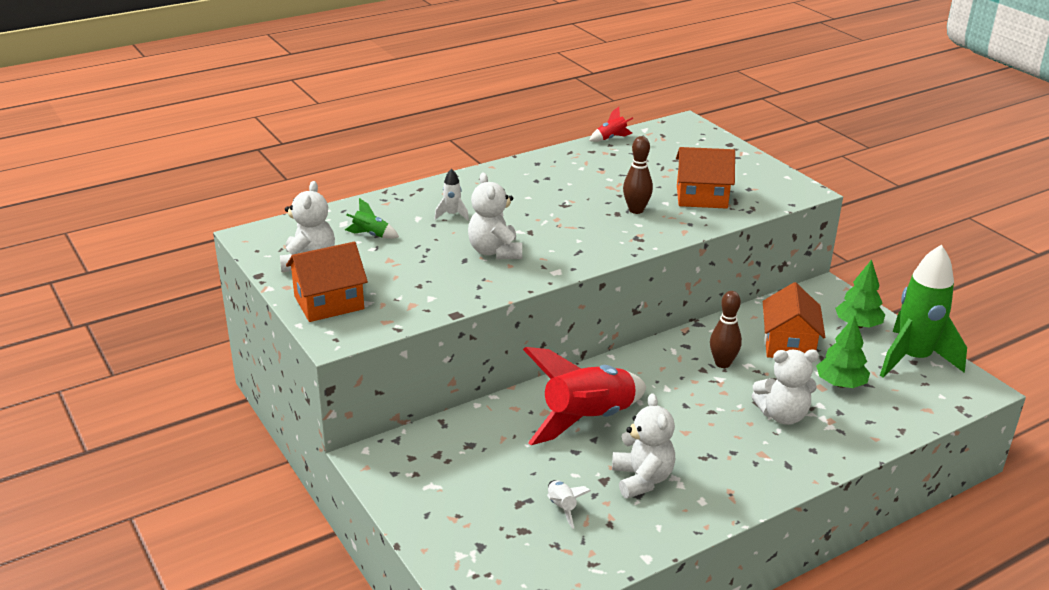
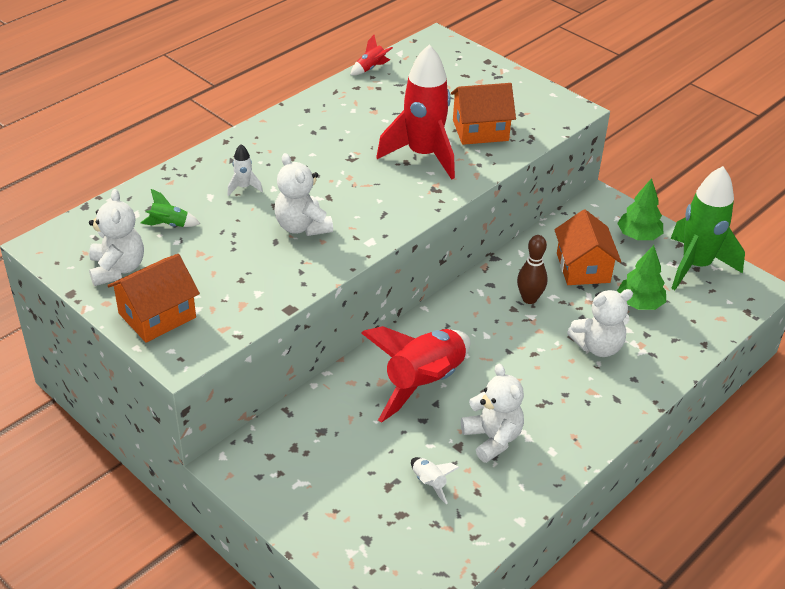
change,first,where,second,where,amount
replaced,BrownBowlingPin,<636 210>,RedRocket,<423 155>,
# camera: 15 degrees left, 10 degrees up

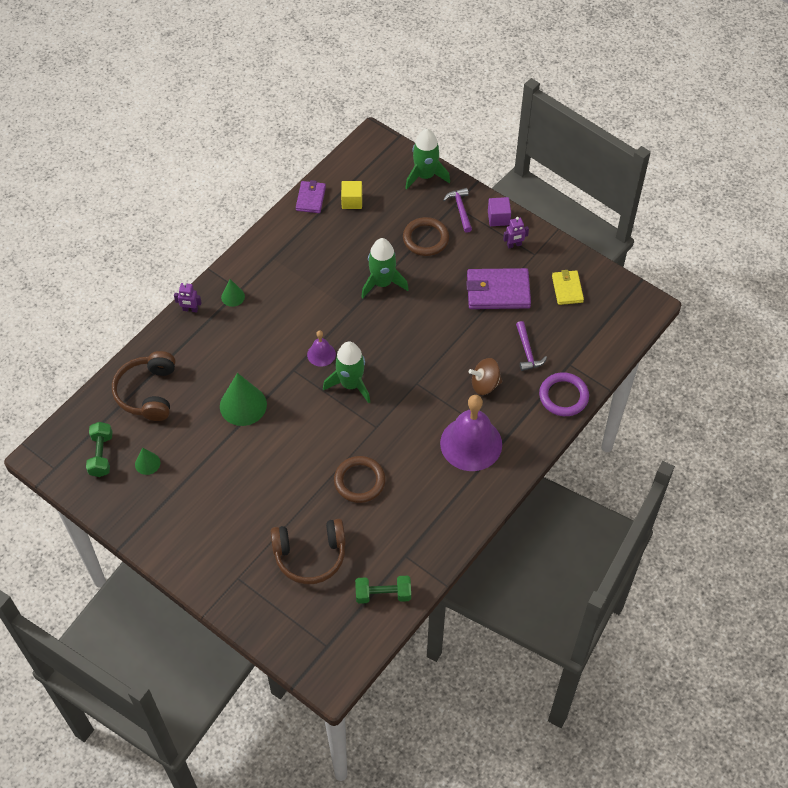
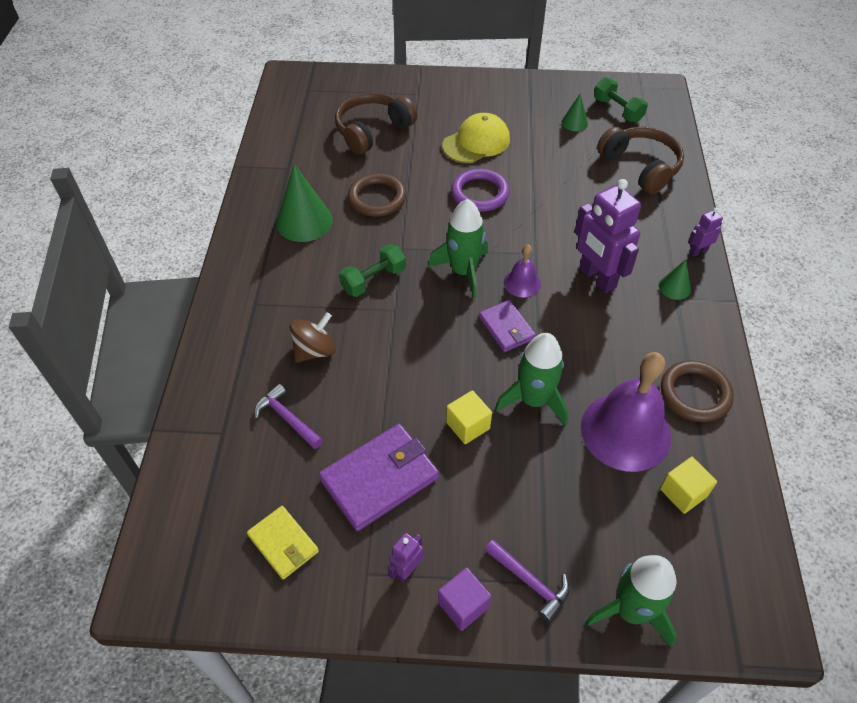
change,first,where,second,where,amount
moved,GreenCone,<243 405>,,<304 221>,
moved,GreenDumbbell,<383 594>,,<373 280>,
added,,,YellowCap,<476 142>,
added,,,YellowCube,<468 425>,
moved,PurpleRing,<563 396>,,<480 193>,
moved,PurpleWallet,<311 198>,,<506 328>,
added,,,PurpleRobot,<597 278>,
moved,PurpleBell,<471 443>,,<625 431>,
moved,BrownRing,<425 239>,,<695 394>,
# camera: 145 degrees right, 5 degrees down

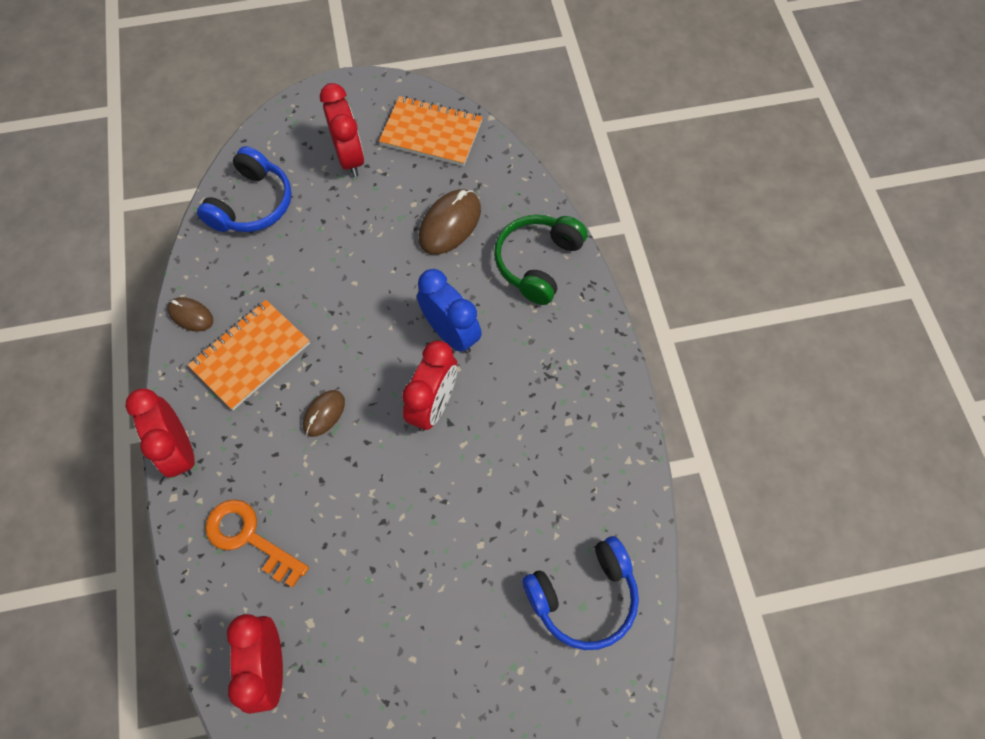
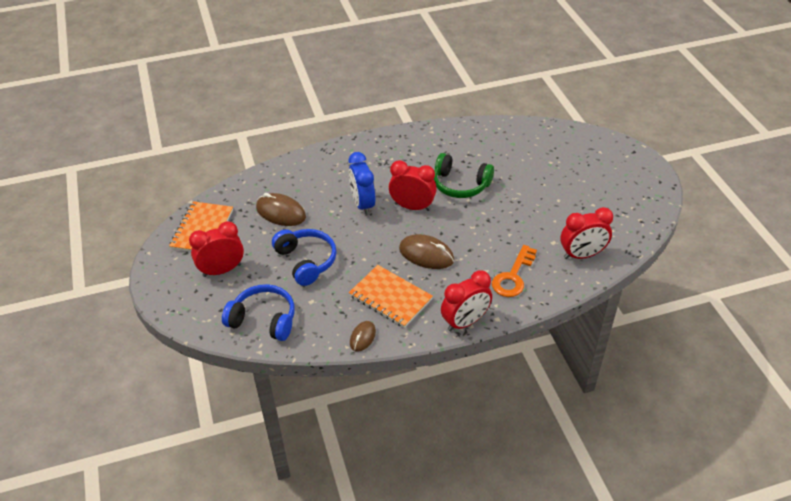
change,first,where,second,where,amount
moved,BlueHeadphones,<583 596>,,<306 261>,
turned,BlueClock,<451 333>,,<362 204>,60 degrees counterclockwise
resized,BrownMouse,<324 414>,,<426 254>,x1.68
moved,GreenHeadphones,<538 263>,,<460 184>,
# camera: 95 degrees left, 20 degrees down

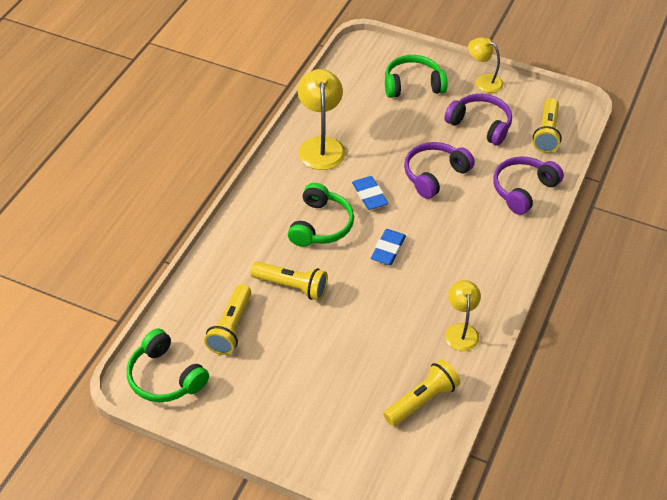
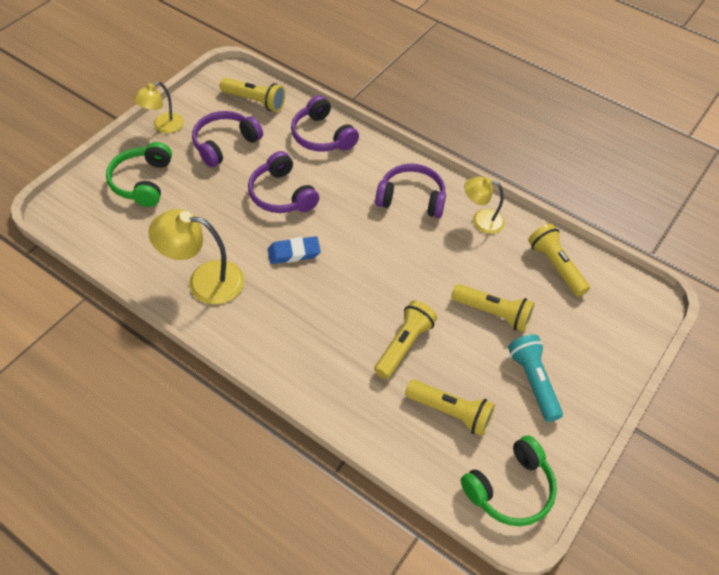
change,first,where,second,where,amount
added,,,PurpleHeadphones,<411 198>,
added,,,YellowFlashlight,<493 313>,
added,,,TurquoiseFlashlight,<533 381>,
removed,GreenHeadphones,<321 225>,,,
removed,BlueEraser,<388 249>,,,
# camera: 80 degrees left, 5 degrees up

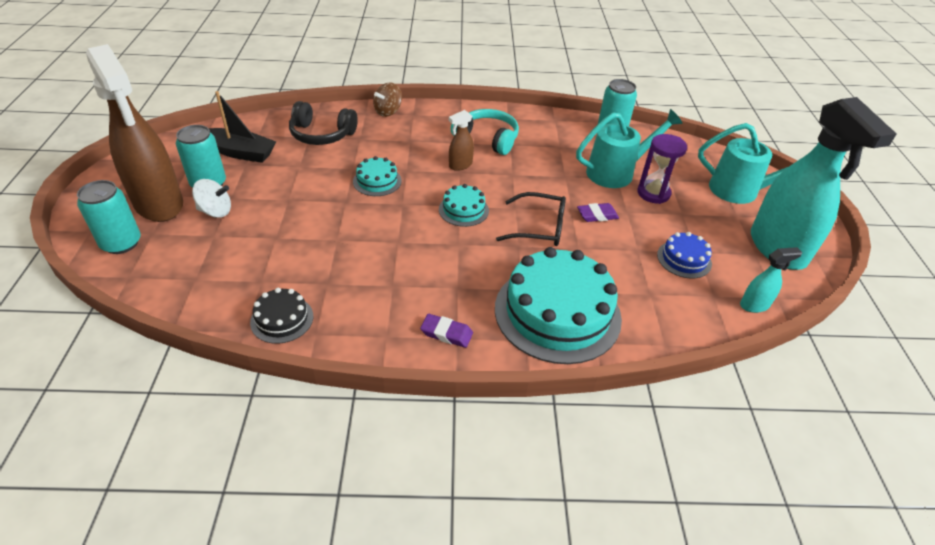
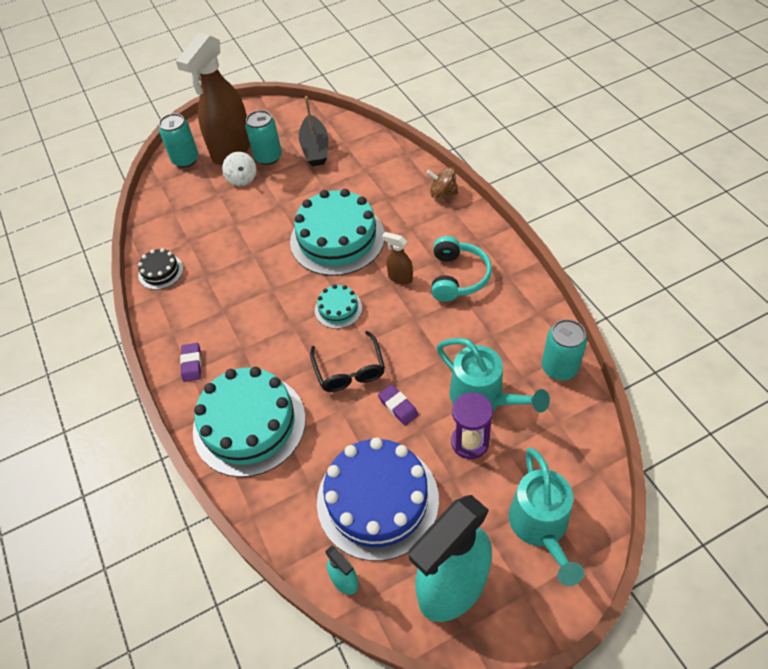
change,first,where,second,where,amount
resized,TurquoiseCake,<377 181>,,<337 239>,x2.14
resized,BlueCake,<684 259>,,<377 500>,x2.14
removed,BlackHeadphones,<321 135>,,,
# camera: 70 degrees right, 10 degrees up

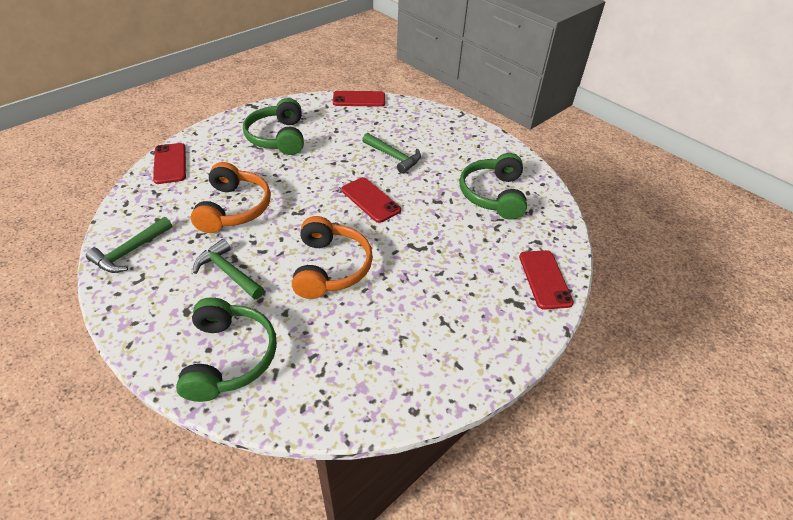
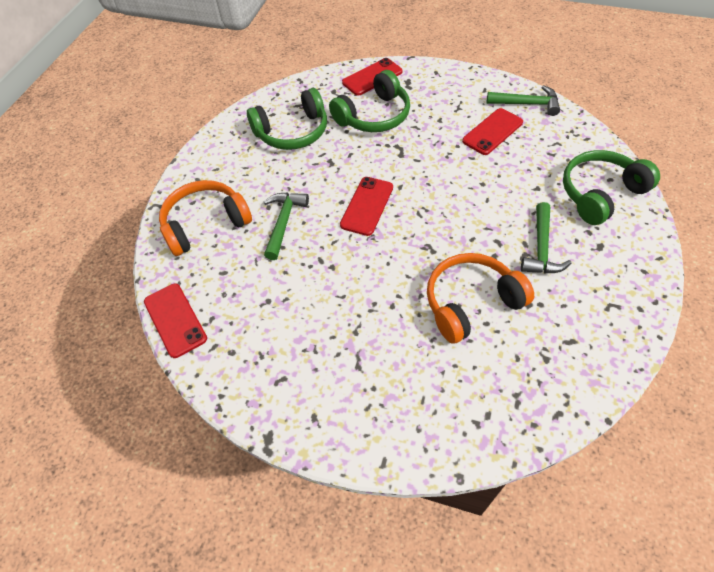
change,first,where,second,where,amount
moved,OrangeHeadphones,<331 267>,,<205 224>,
moved,GreenHeadphones,<278 137>,,<374 116>,
moved,RedPhone,<170 163>,,<492 132>,
moved,GreenHammer,<130 252>,,<527 104>,
# camera: 115 degrees left, 10 degrees up

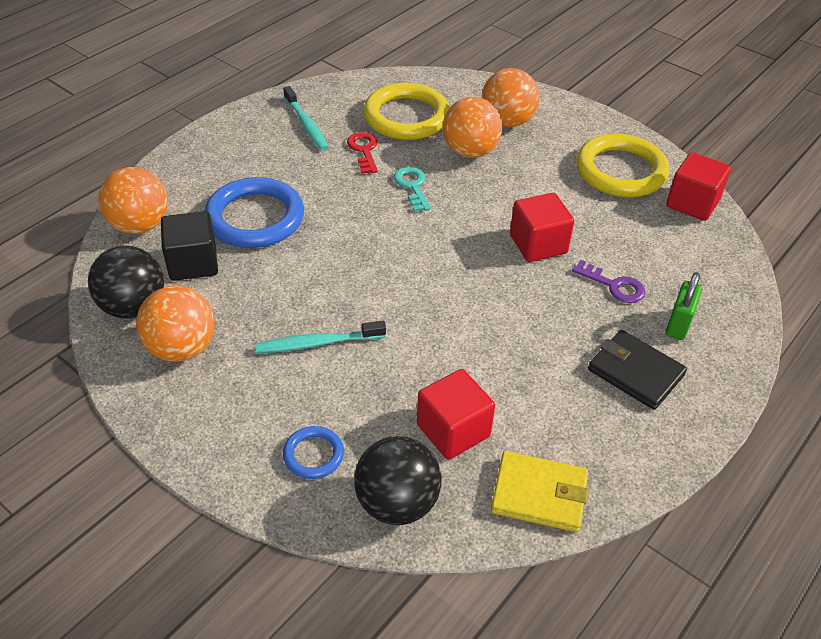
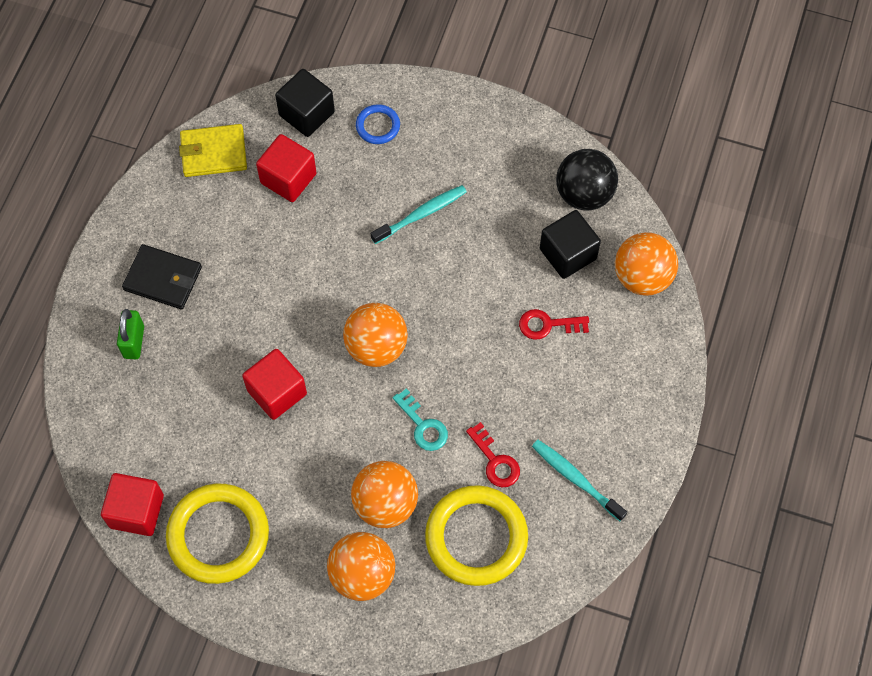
change,first,where,second,where,amount
replaced,BlackBall,<397 503>,BlackCube,<306 114>,
moved,OrangeBall,<182 348>,,<376 347>,
replaced,BlueRing,<255 218>,RedKey,<548 325>,
removed,PurpleKey,<614 285>,,,
# camera: 160 degrees right, 20 degrees up

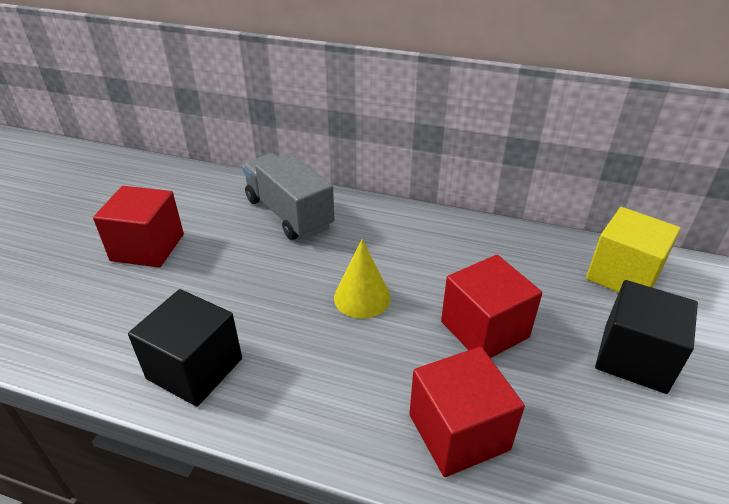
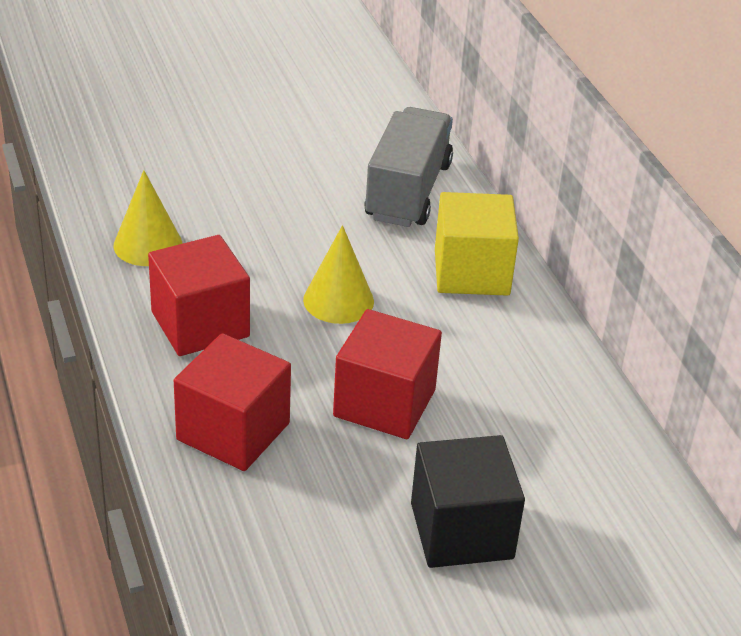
change,first,where,second,where,amount
replaced,BlackCube,<195 368>,YellowCone,<148 245>,
moved,RedCube,<147 247>,,<200 324>,
moved,YellowCube,<623 275>,,<471 272>,
# camera: 50 degrees right, 0 degrees up

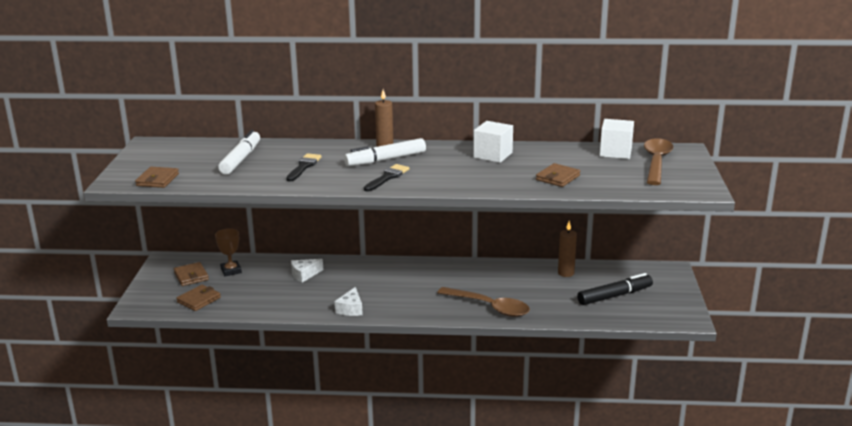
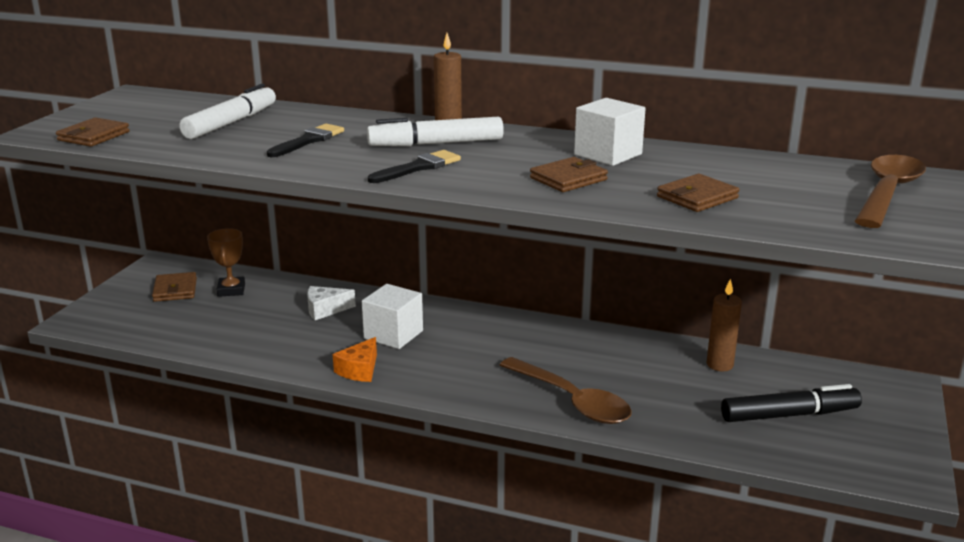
change,first,where,second,where,amount
recoloured,WhiteCheese,<351 309>,OrangeCheese,<359 370>,
moved,WhiteCube,<615 152>,,<393 334>,
moved,BrownWallet,<199 300>,,<568 179>,
# camera: 15 degrees right, 0 degrees up

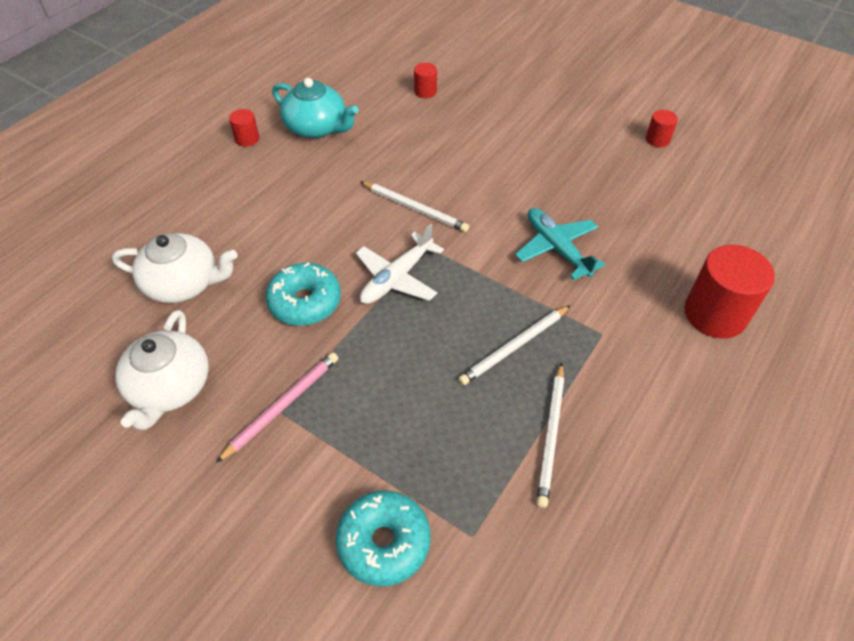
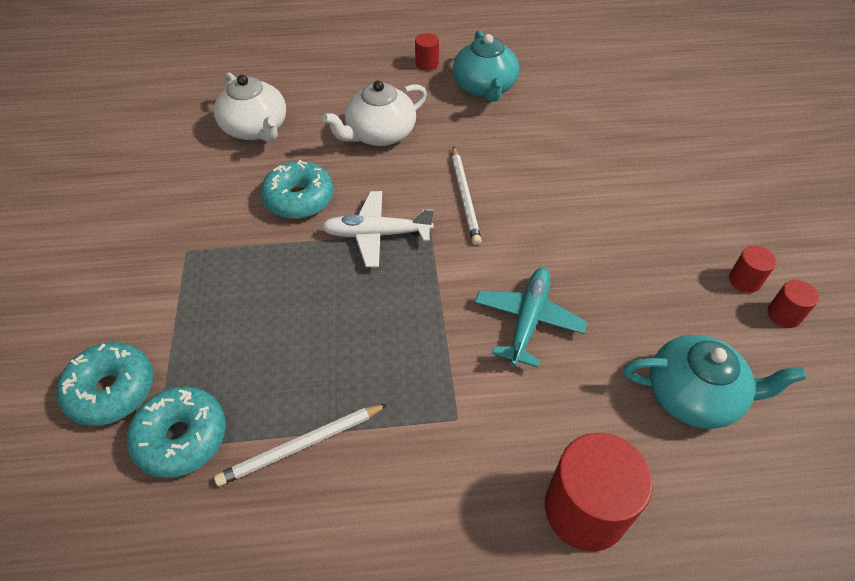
change,first,where,second,where,amount
added,,,TurquoiseDonut,<182 437>,
moved,WhiteTeapot,<170 387>,,<379 134>,
added,,,TurquoiseTeapot,<694 395>,
moved,RedCylinder,<425 91>,,<744 280>,
removed,PinkPencil,<282 406>,,,
removed,WhitePencil,<514 347>,,,
# camera: 50 degrees right, 0 degrees up

